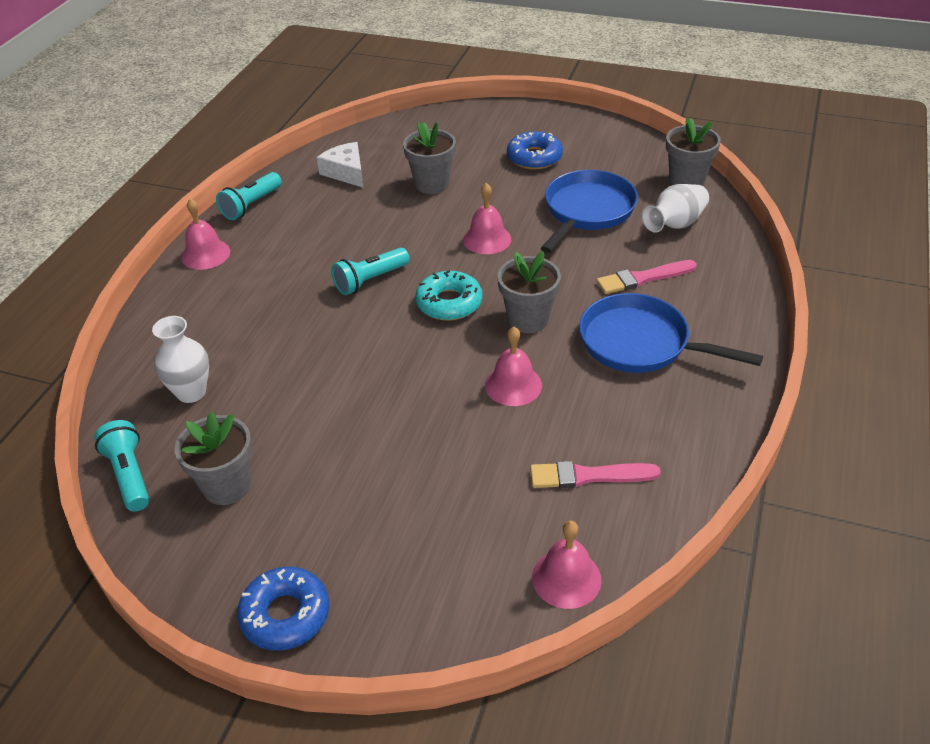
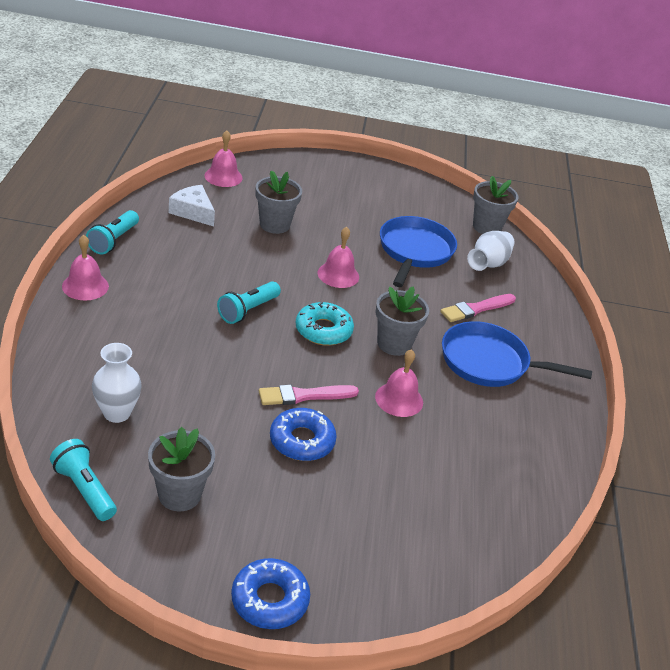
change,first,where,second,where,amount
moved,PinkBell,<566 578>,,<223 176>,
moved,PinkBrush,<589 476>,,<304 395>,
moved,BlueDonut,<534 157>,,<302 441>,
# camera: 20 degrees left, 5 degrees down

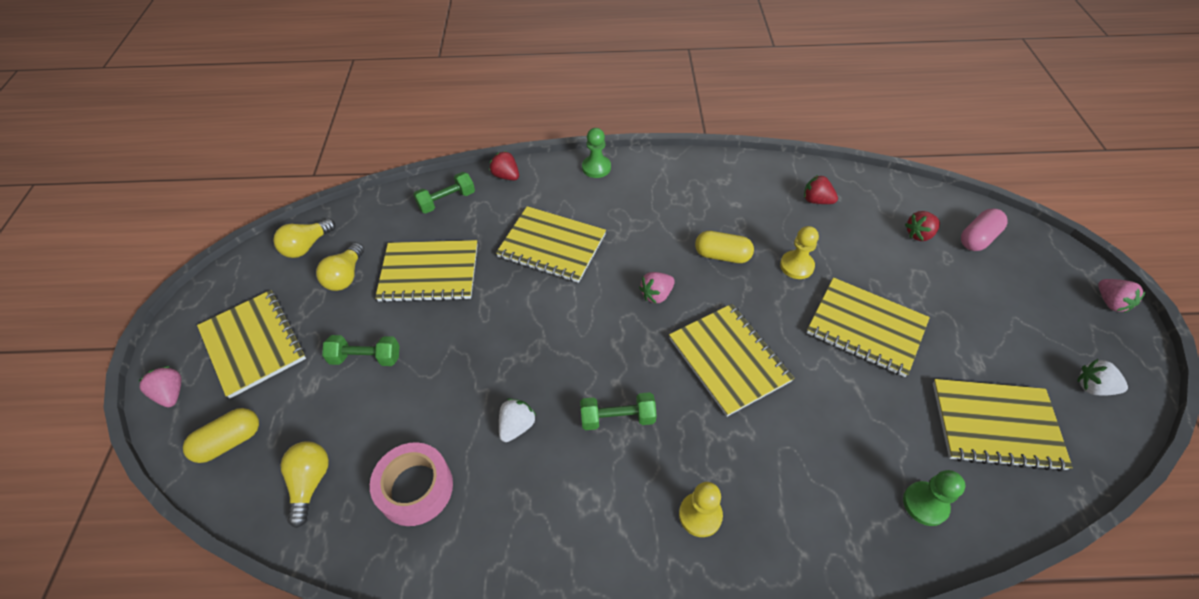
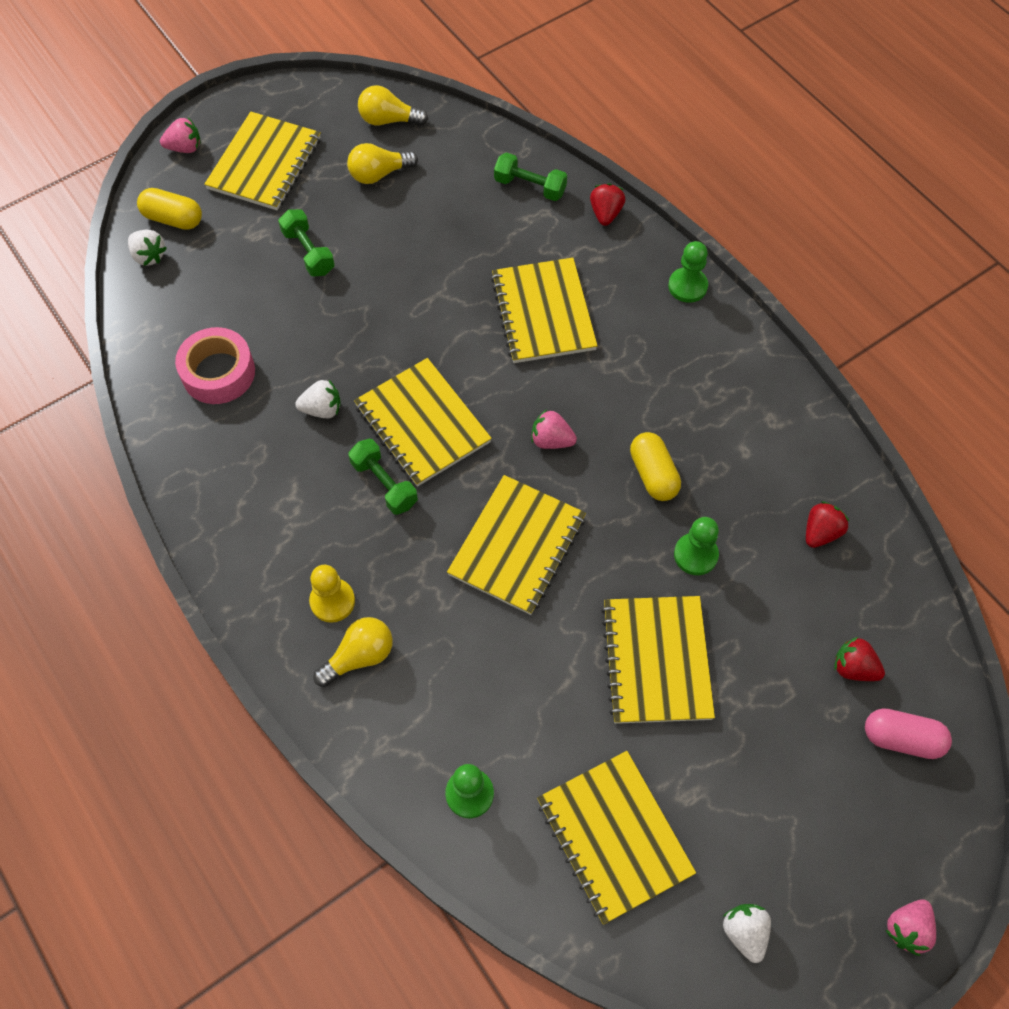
change,first,where,second,where,amount
added,,,WhiteStrawberry,<149 256>,
turned,PinkStrawberry,<171 394>,,<185 148>,60 degrees clockwise
moved,YellowLightBulb,<310 483>,,<359 656>,
moved,YellowNotebook,<429 273>,,<422 424>,
recoloured,YellowPawn,<796 266>,GreenPawn,<695 555>,
turned,RedStrawberry,<816 200>,,<820 532>,45 degrees clockwise
# camera: 55 degrees right, 10 degrees up

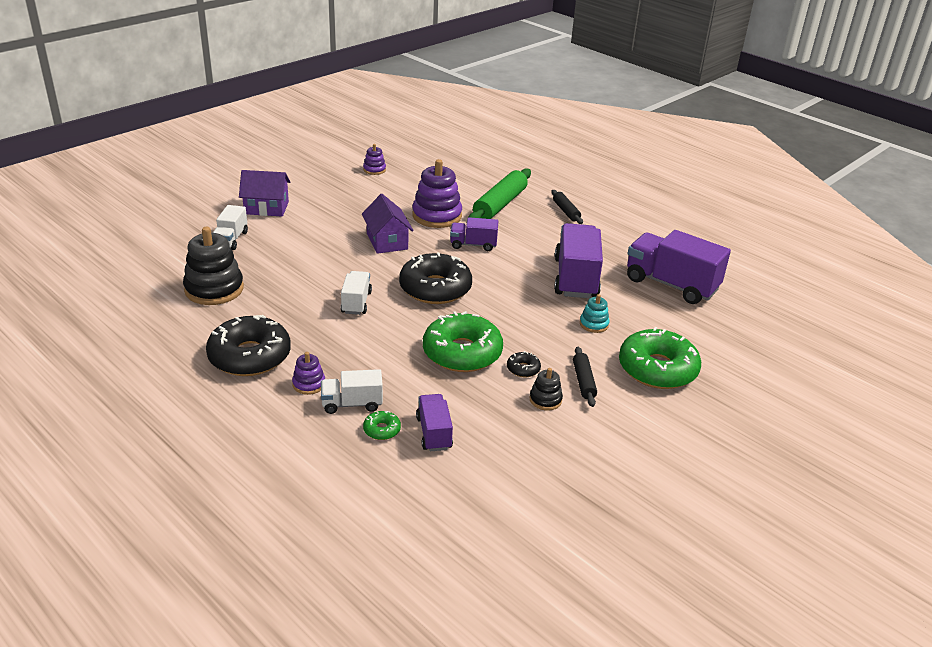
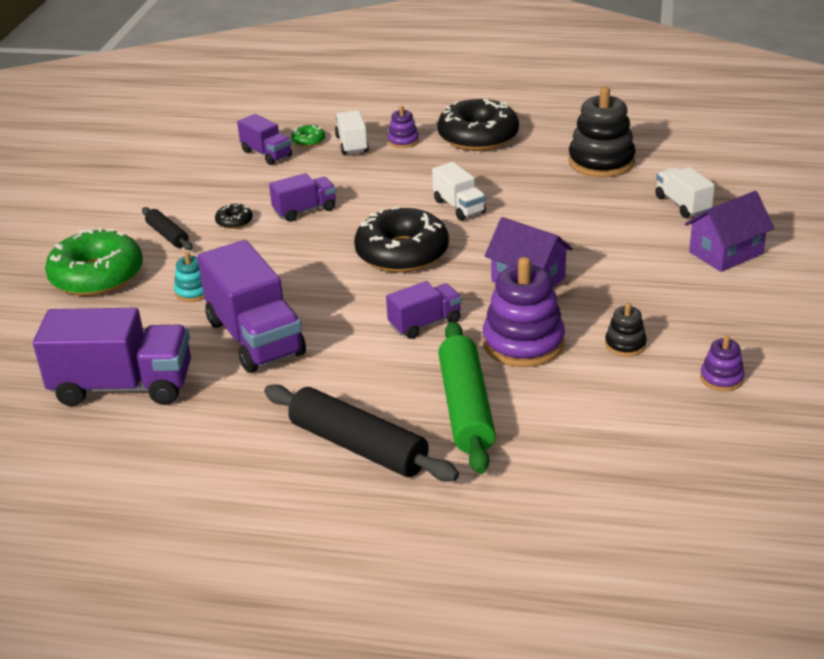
change,first,where,second,where,amount
resized,BlackRollingPin,<566 211>,,<358 446>,x1.88
replaced,GreenDonut,<462 353>,PurpleTruck,<305 210>,
turned,WhiteTruck,<352 404>,,<352 144>,60 degrees counterclockwise
moved,BlackStackingToy,<545 400>,,<625 344>,
# camera: 150 degrees right, 0 degrees up

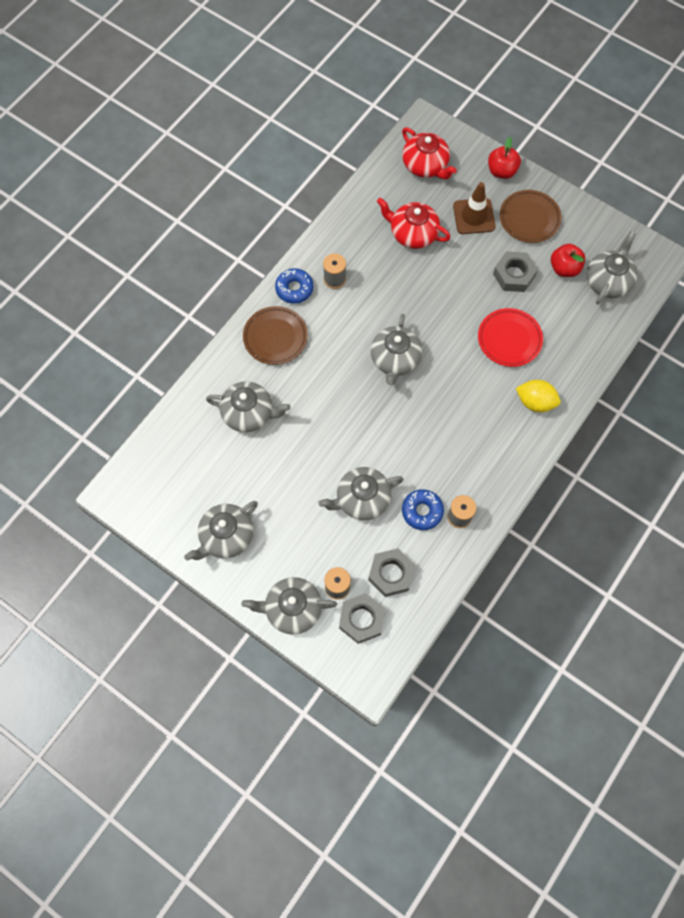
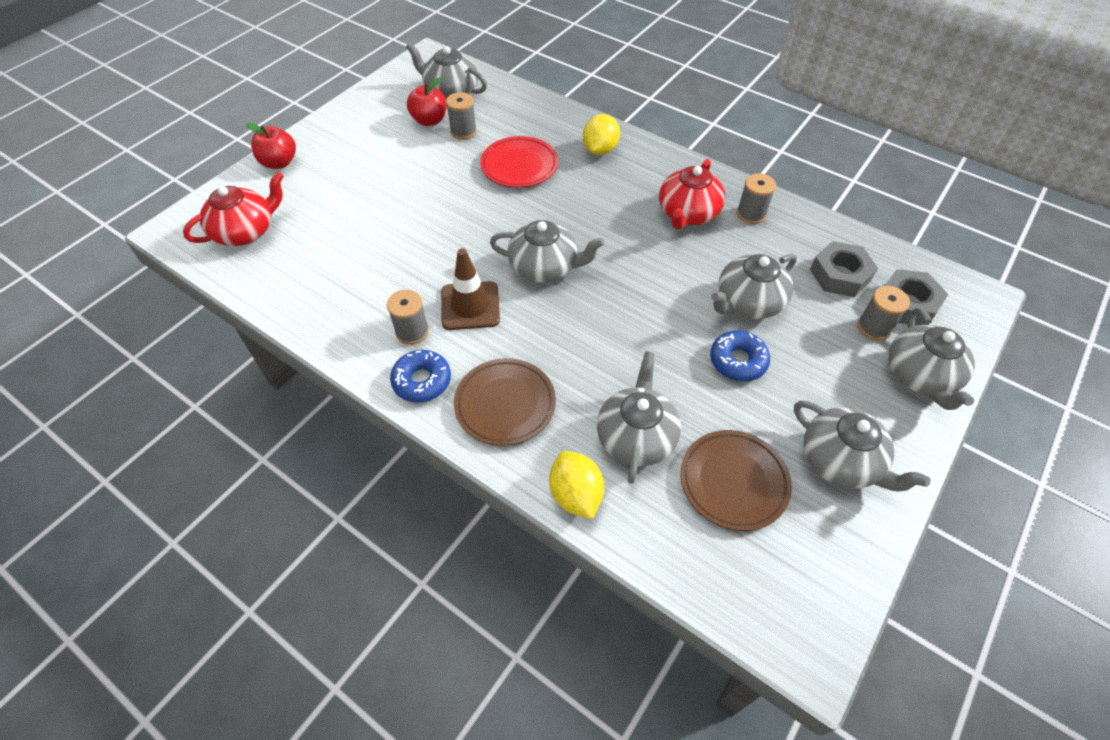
change,first,where,second,where,amount
moved,BrownTrafficCone,<474 216>,,<470 306>,
added,,,GreySpool,<463 131>,
added,,,YellowLemon,<575 495>,
moved,RedTeapot,<412 233>,,<687 213>,
moved,BrownPlate,<529 219>,,<733 482>,
moved,BlueDonut,<422 511>,,<738 361>,
turned,GreyTeapot,<362 499>,,<748 302>,75 degrees clockwise
removed,GreyNut,<514 275>,,,
# camera: 90 degrees left, 15 degrees down

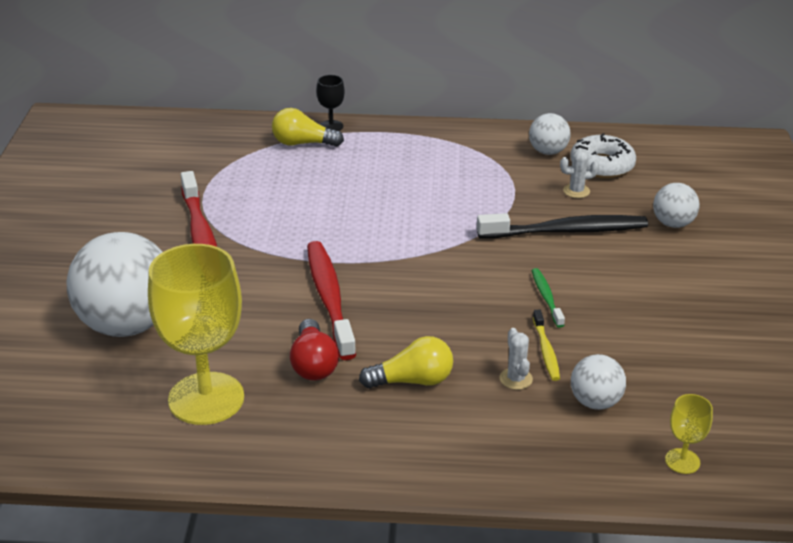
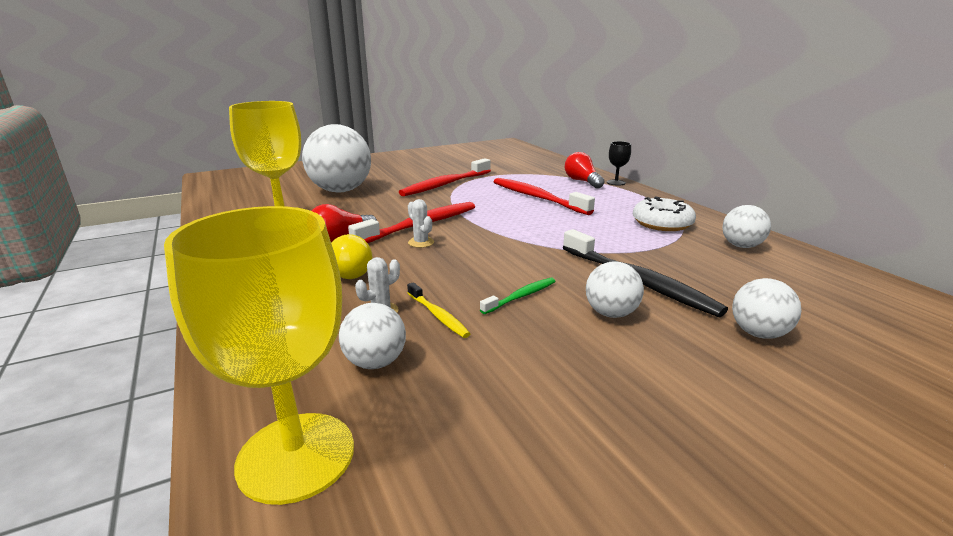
change,first,where,second,where,amount
resized,YellowGoblet,<682 461>,,<296 456>,x2.31
turned,YellowToothbrush,<546 351>,,<438 315>,90 degrees counterclockwise
moved,WhiteCactus,<576 191>,,<421 242>,
added,,,RedToothbrush,<537 197>,
recoloured,YellowLightBulb,<303 143>,RedLightBulb,<582 181>,
added,,,WhiteBall,<611 313>,
moved,WhiteDonut,<602 165>,,<662 223>,
# camera: 60 degrees right, 10 degrees down

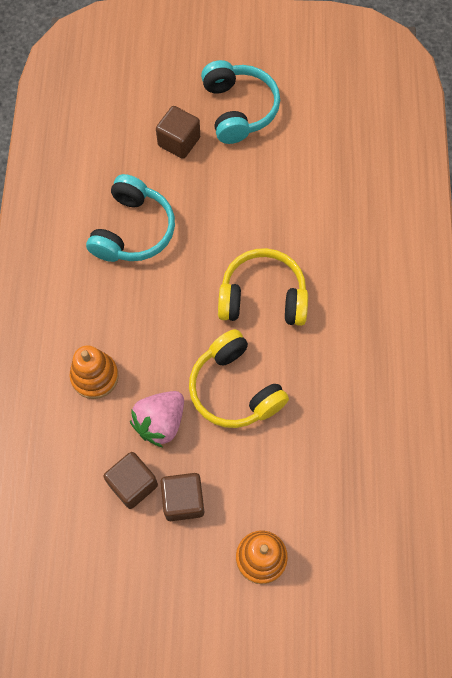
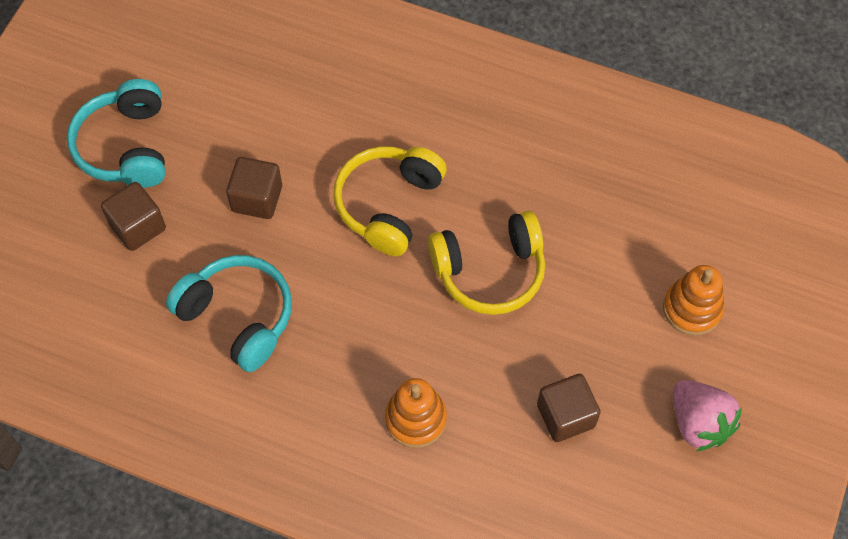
change,first,where,second,where,amount
turned,TurquoiseHeadphones,<238 109>,,<126 146>,105 degrees counterclockwise
moved,BrownCube,<183 500>,,<257 198>,
moved,PinkStrawberry,<160 422>,,<698 423>,
# camera: 70 degrees left, 5 degrees down

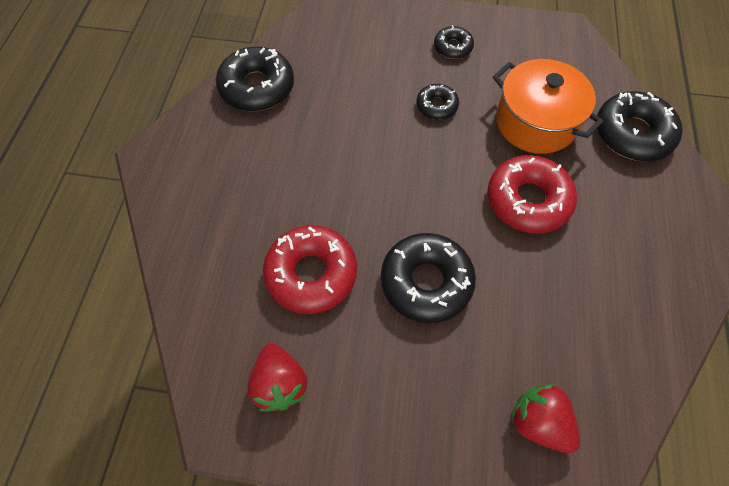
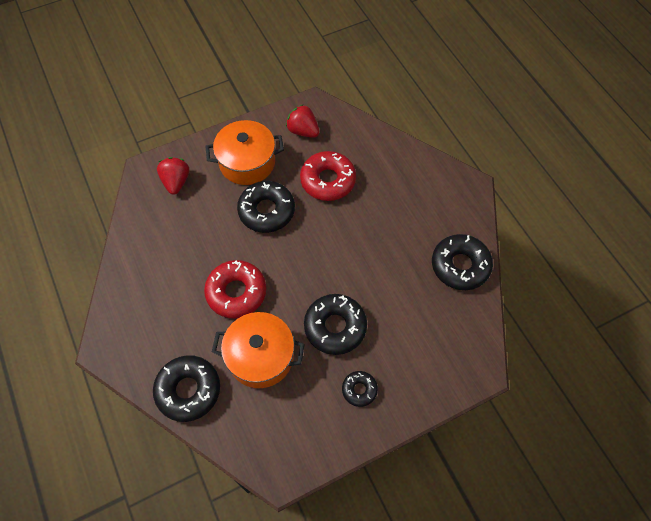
change,first,where,second,where,amount
turned,RedStrawberry,<538 422>,,<176 182>,105 degrees counterclockwise
added,,,OrangePot,<247 162>,
resized,BlackDonut,<436 106>,,<335 327>,x1.84
# camera: 145 degrees right, 0 degrees up

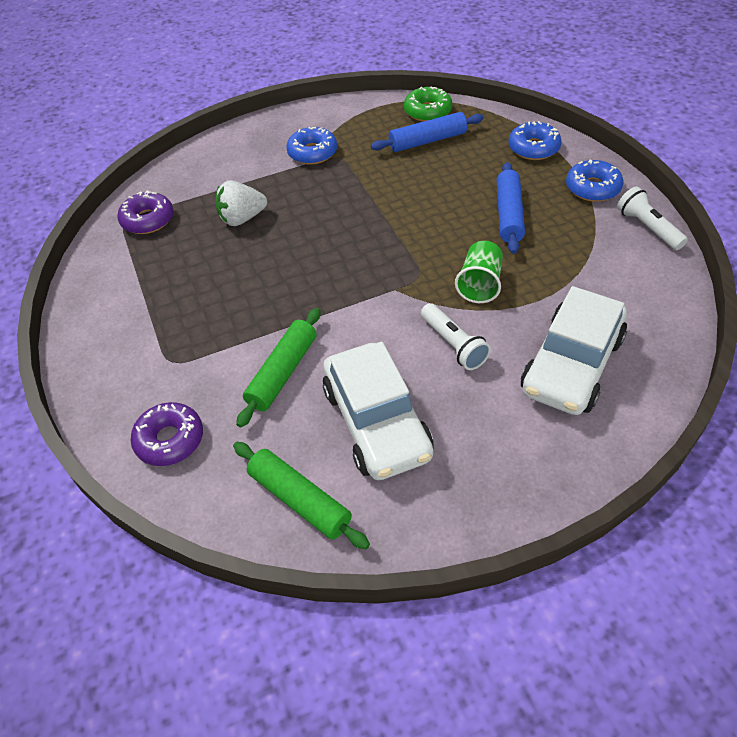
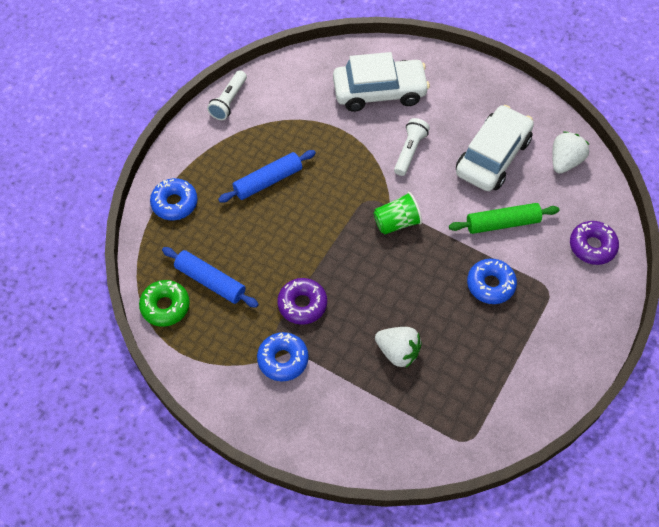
change,first,where,second,where,amount
moved,PurpleDonut,<148 220>,,<302 304>,
moved,GreenCup,<480 284>,,<396 222>,
moved,BlueDonut,<592 188>,,<490 284>,
replaced,GreenRollingPin,<299 500>,WhiteStrawberry,<565 161>,
# camera: 130 degrees left, 10 degrees up

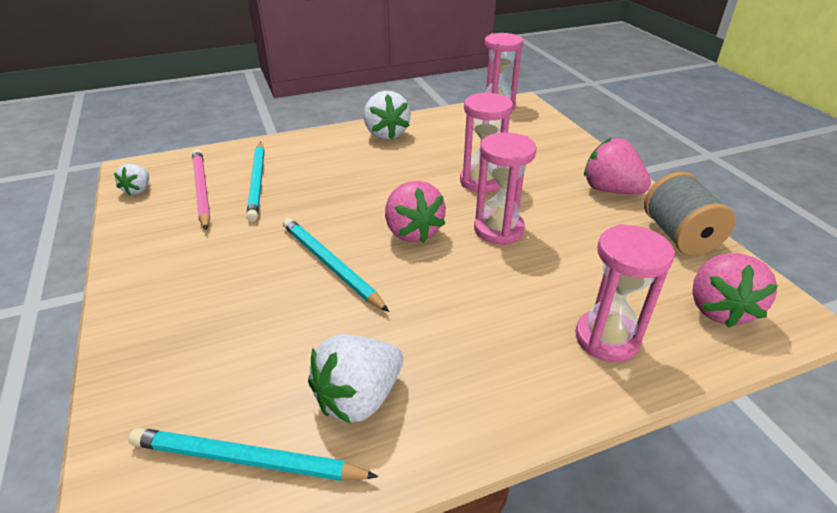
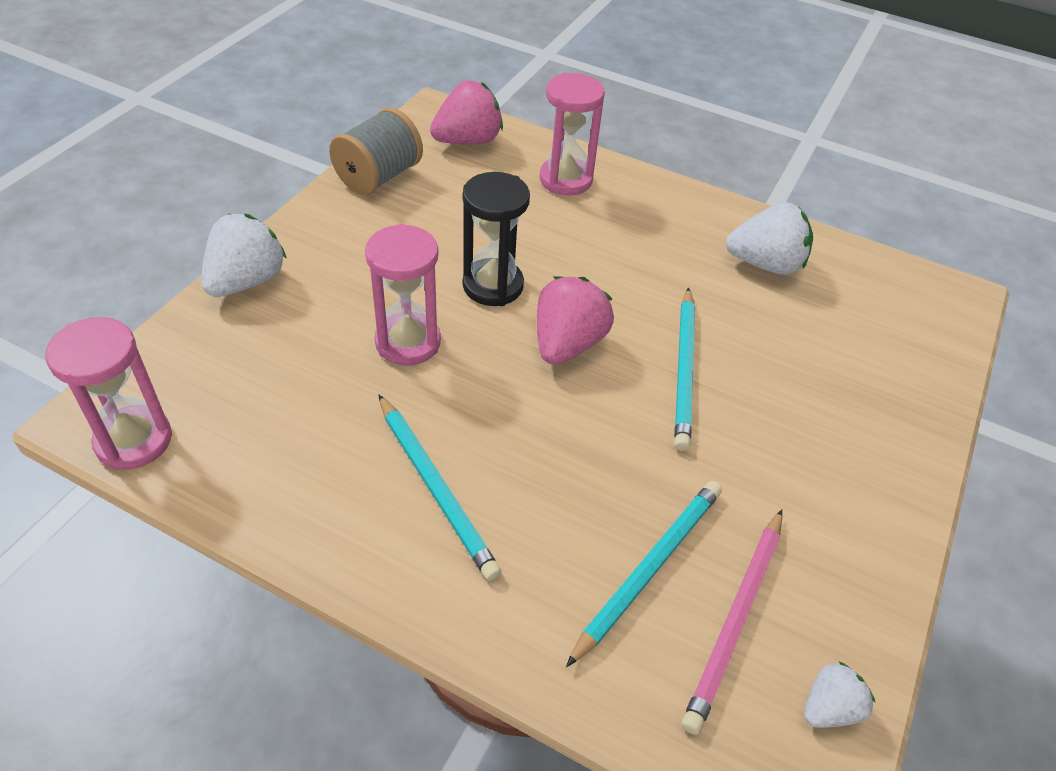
change,first,where,second,where,amount
moved,WhiteStrawberry,<386 134>,,<247 281>,
moved,TurquoisePencil,<246 460>,,<436 487>,
recoloured,PinkHourglass,<498 229>,BlackHourglass,<493 285>,
removed,PinkStrawberry,<610 190>,,,
# camera: 135 degrees left, 10 degrees up

